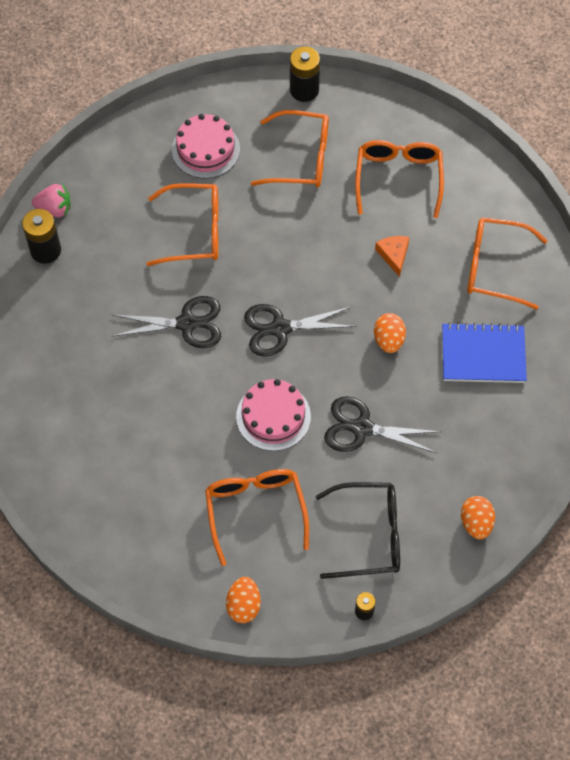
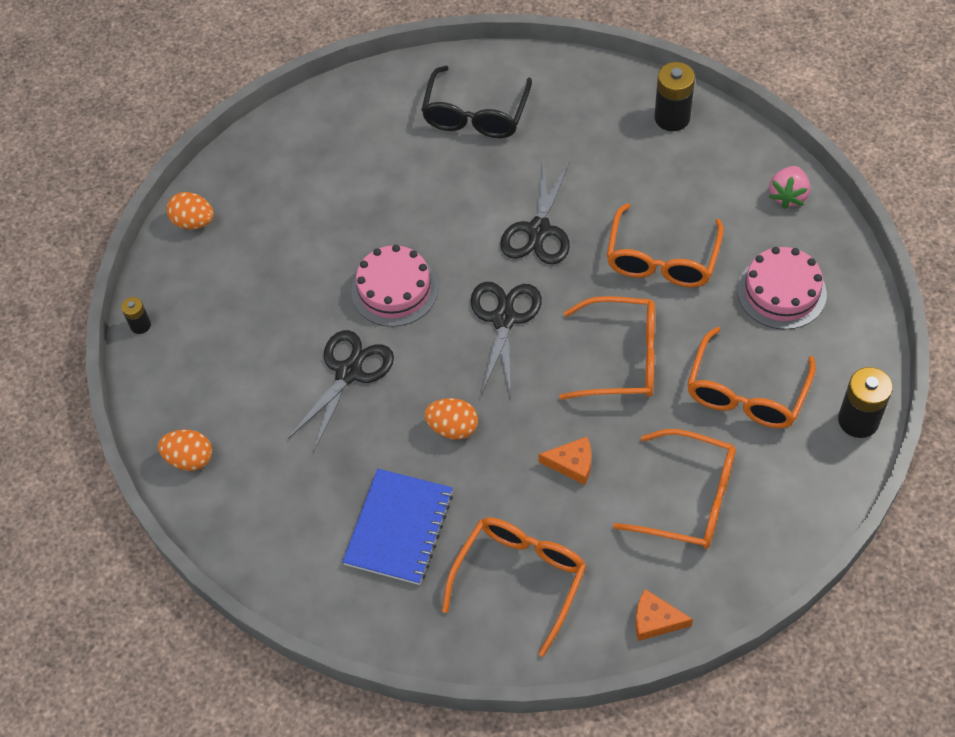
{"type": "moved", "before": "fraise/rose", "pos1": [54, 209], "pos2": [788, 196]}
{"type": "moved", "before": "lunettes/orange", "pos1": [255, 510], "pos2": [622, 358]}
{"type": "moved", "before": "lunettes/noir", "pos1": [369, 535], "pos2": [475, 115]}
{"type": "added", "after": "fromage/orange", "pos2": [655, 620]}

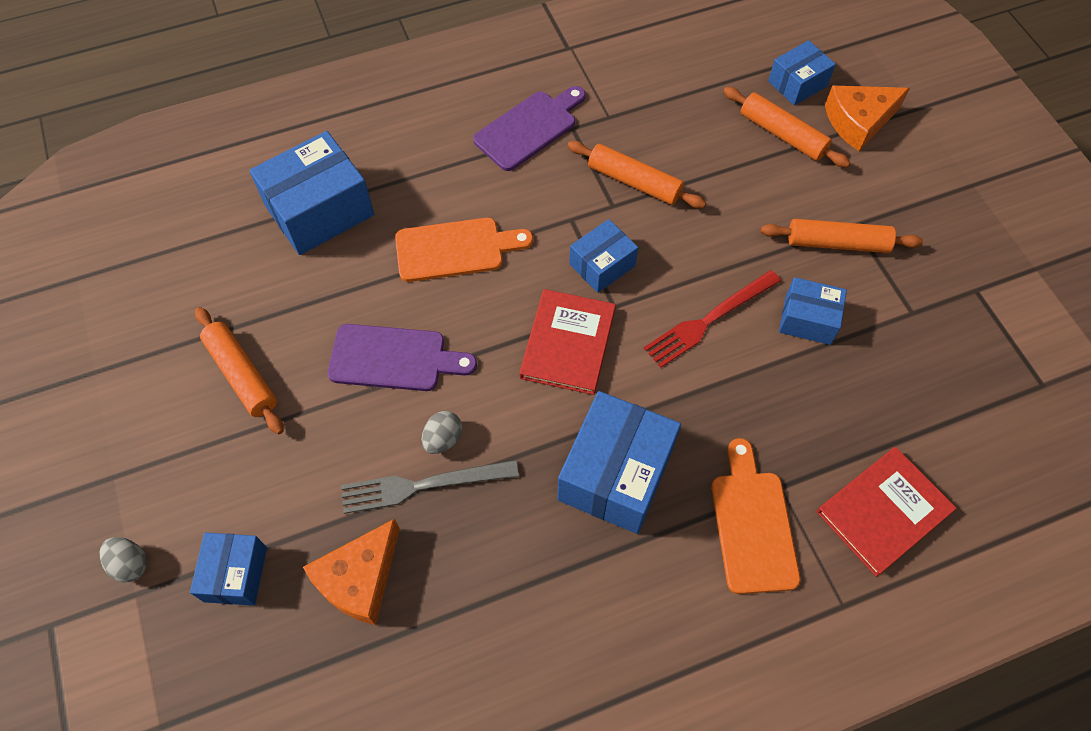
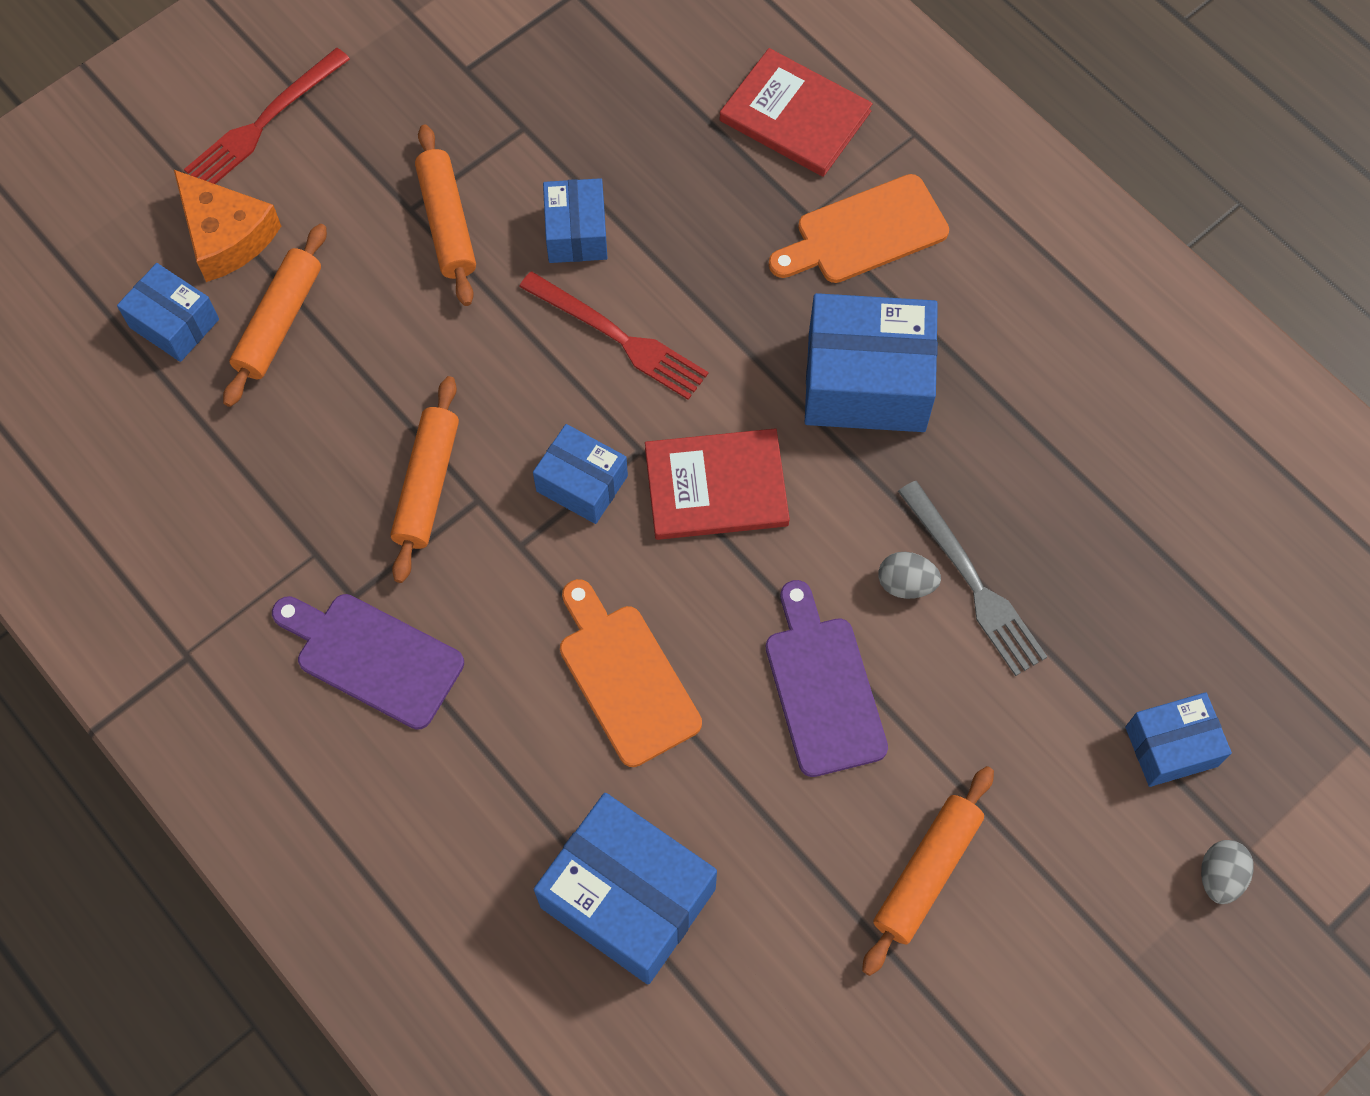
{"type": "removed", "before": "fromage/orange", "pos1": [359, 579]}
{"type": "added", "after": "fourchette/rouge", "pos2": [264, 122]}

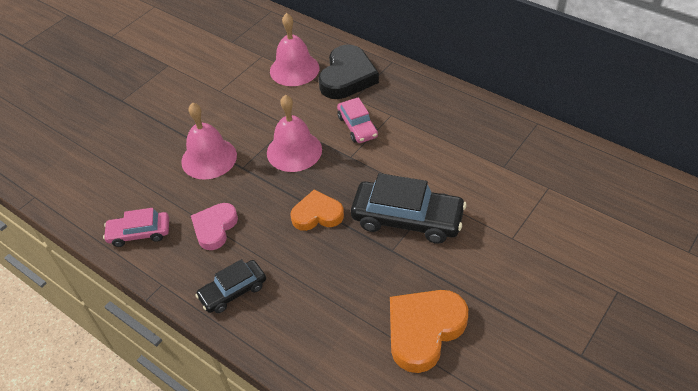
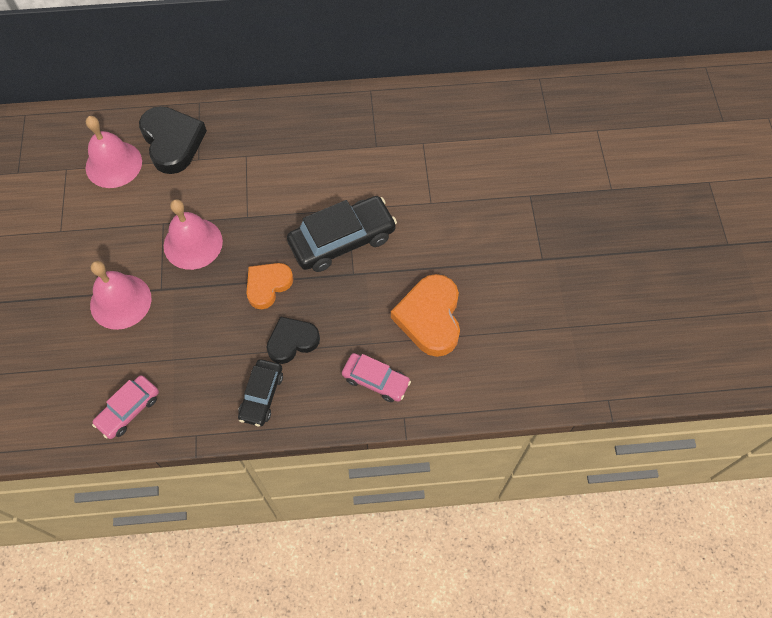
{"type": "removed", "before": "cœur/rose", "pos1": [215, 228]}
{"type": "moved", "before": "voiture/rose", "pos1": [357, 126], "pos2": [376, 380]}
{"type": "added", "after": "cœur/noir", "pos2": [292, 341]}

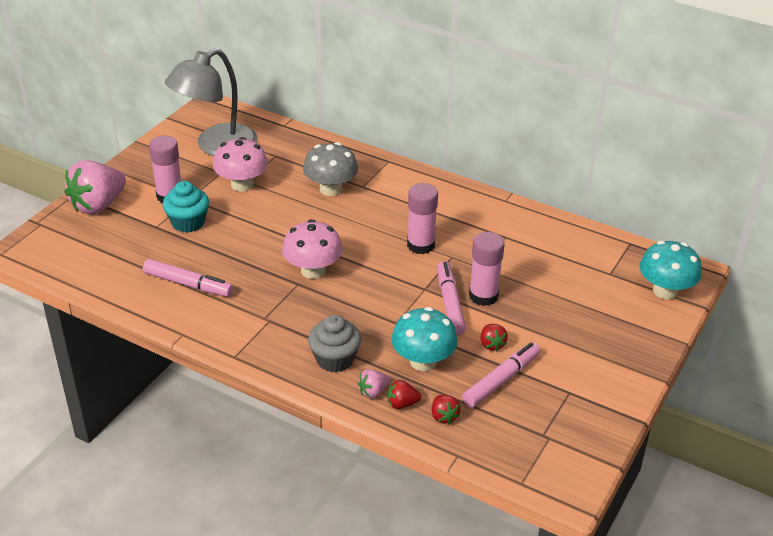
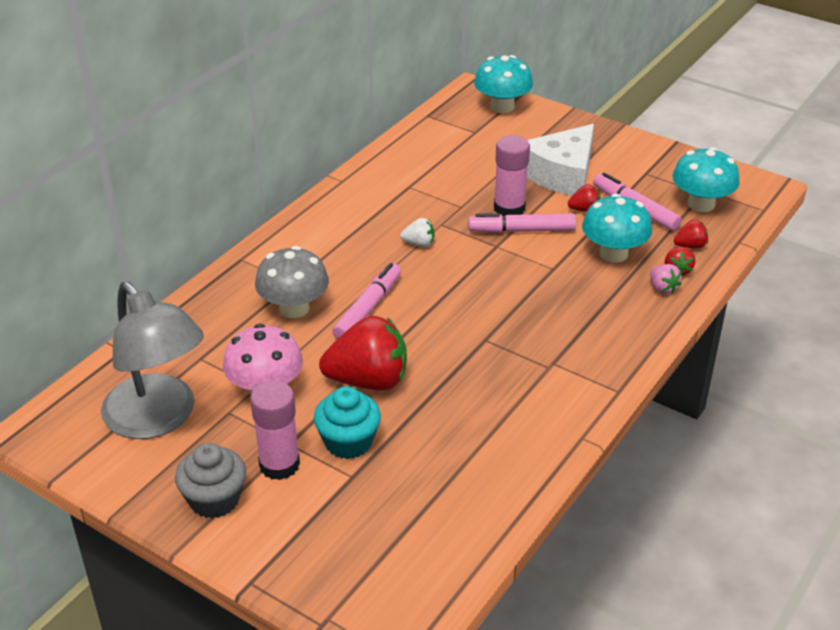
{"type": "removed", "before": "fraise/rose", "pos1": [98, 205]}
{"type": "moved", "before": "feutre/rose", "pos1": [188, 284], "pos2": [368, 308]}
{"type": "removed", "before": "champignon/rose", "pos1": [313, 270]}
{"type": "moved", "before": "muffin/gris", "pos1": [335, 359], "pos2": [214, 500]}
{"type": "replaced", "before": "bâton de colle/rose", "after": "fraise/blanc", "pos1": [420, 245], "pos2": [419, 243]}
{"type": "added", "after": "fraise/rouge", "pos2": [368, 381]}
{"type": "added", "after": "fromage/blanc", "pos2": [561, 174]}
{"type": "added", "after": "champignon/turquoise", "pos2": [701, 204]}

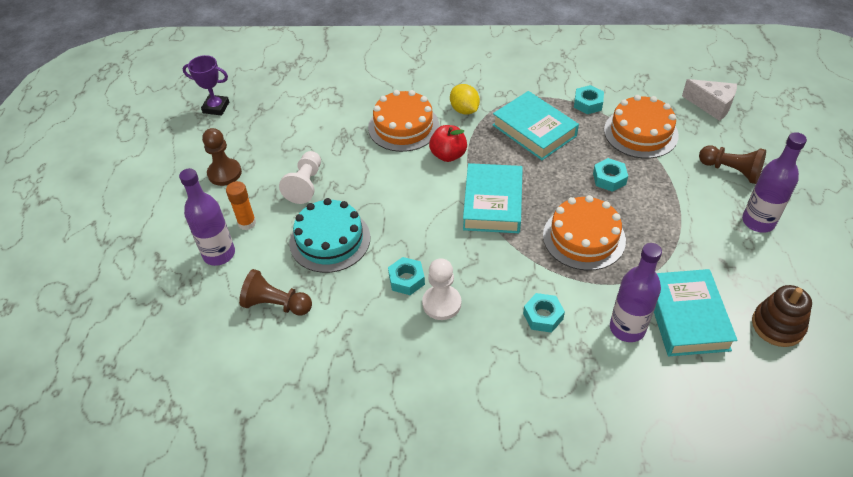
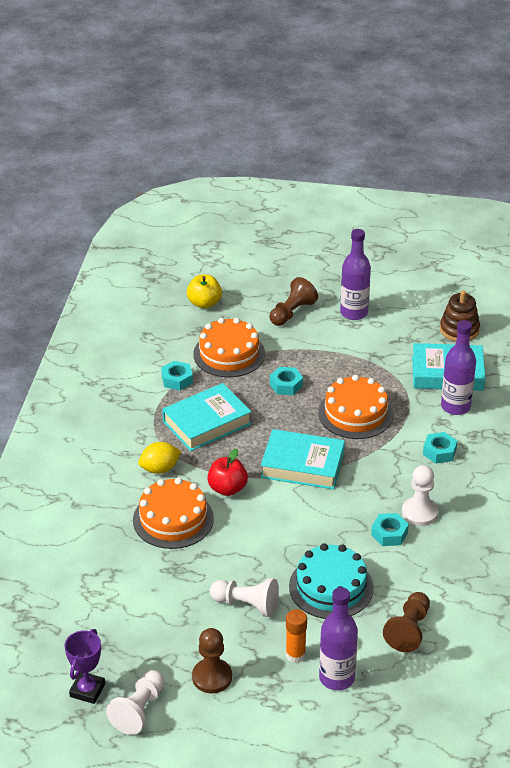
{"type": "replaced", "before": "fromage/blanc", "after": "pomme/jaune", "pos1": [711, 106], "pos2": [204, 303]}
{"type": "added", "after": "pion/blanc", "pos2": [139, 710]}

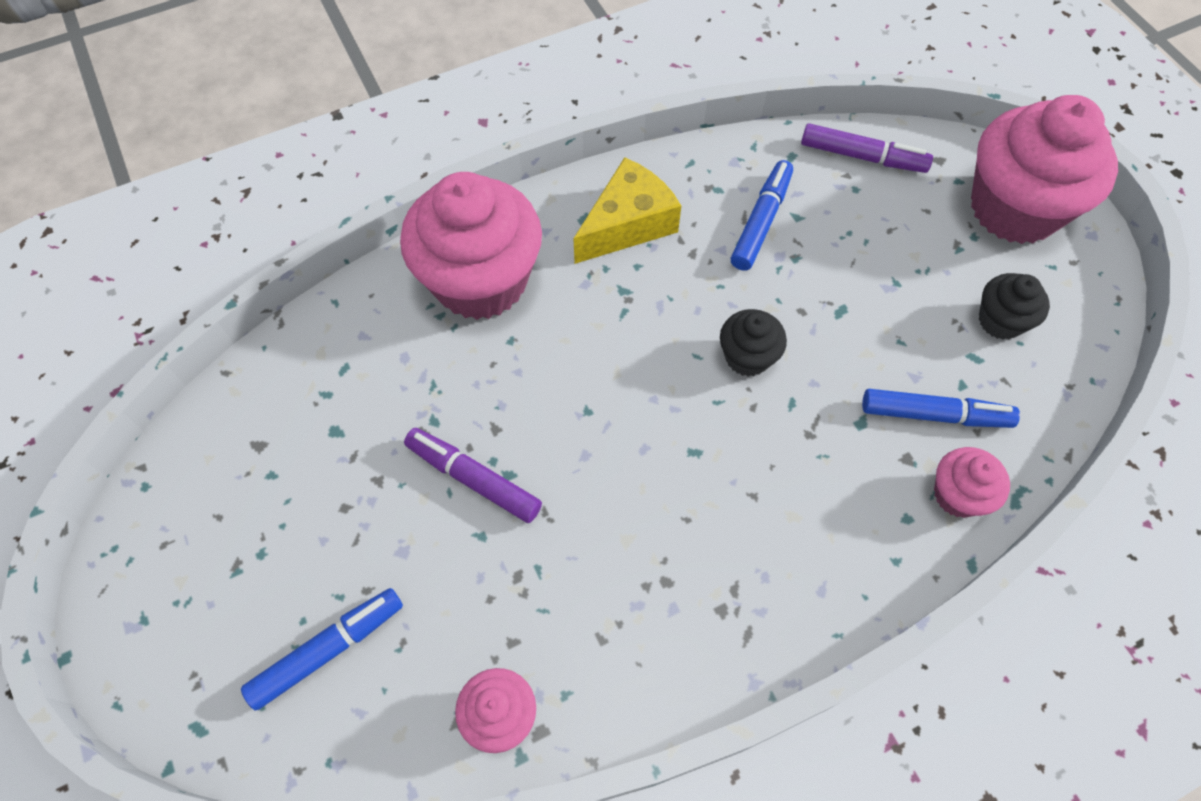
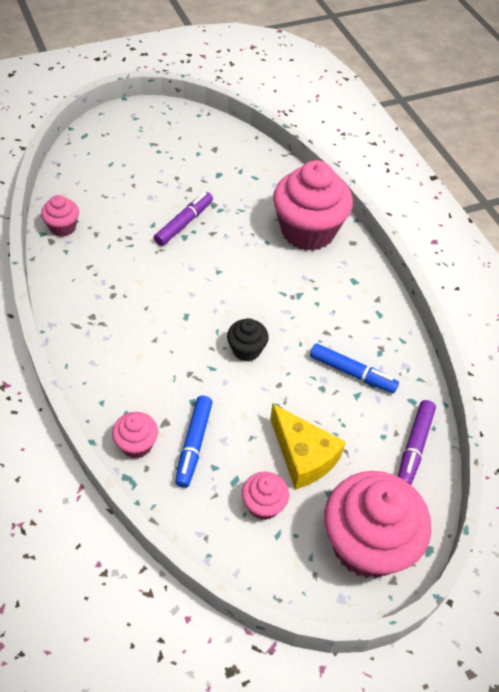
{"type": "removed", "before": "feutre/bleu", "pos1": [328, 650]}
{"type": "moved", "before": "fromage/jaune", "pos1": [628, 224], "pos2": [303, 456]}
{"type": "recoloured", "before": "muffin/noir", "after": "muffin/rose", "pos1": [1000, 321], "pos2": [263, 505]}

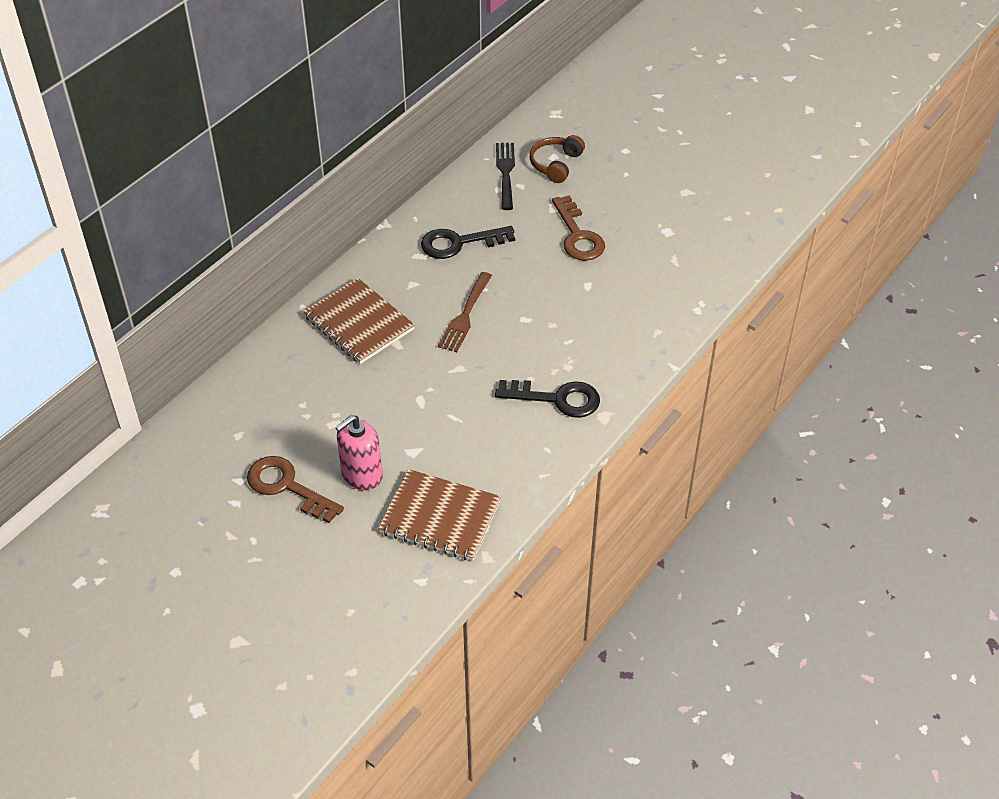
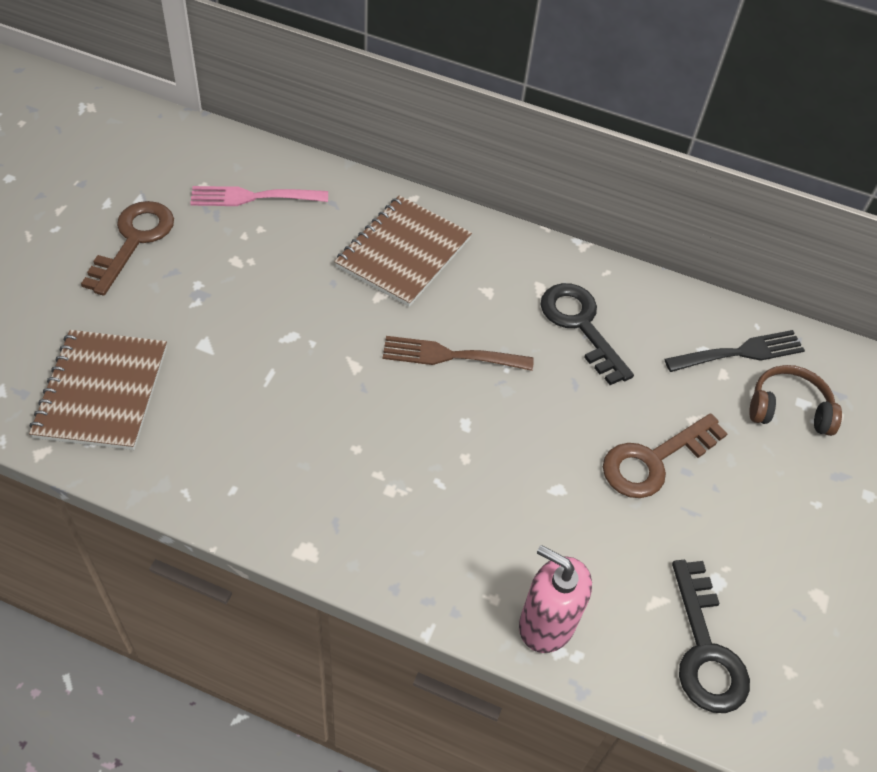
{"type": "moved", "before": "distributeur de savon/rose", "pos1": [362, 475], "pos2": [546, 624]}
{"type": "moved", "before": "clé/noir", "pos1": [557, 399], "pos2": [705, 649]}
{"type": "added", "after": "fourchette/rose", "pos2": [252, 197]}

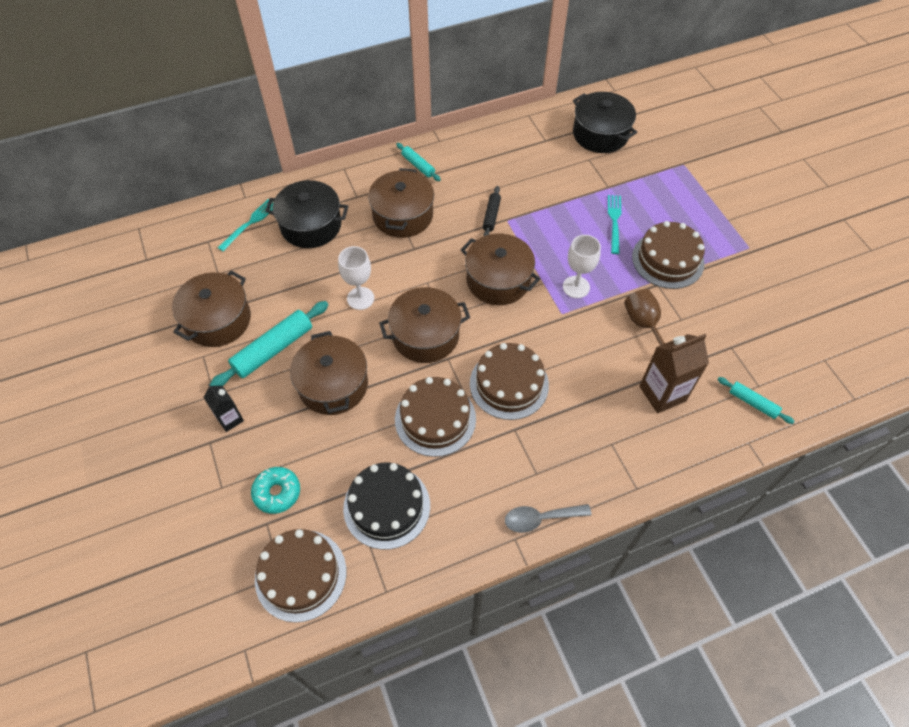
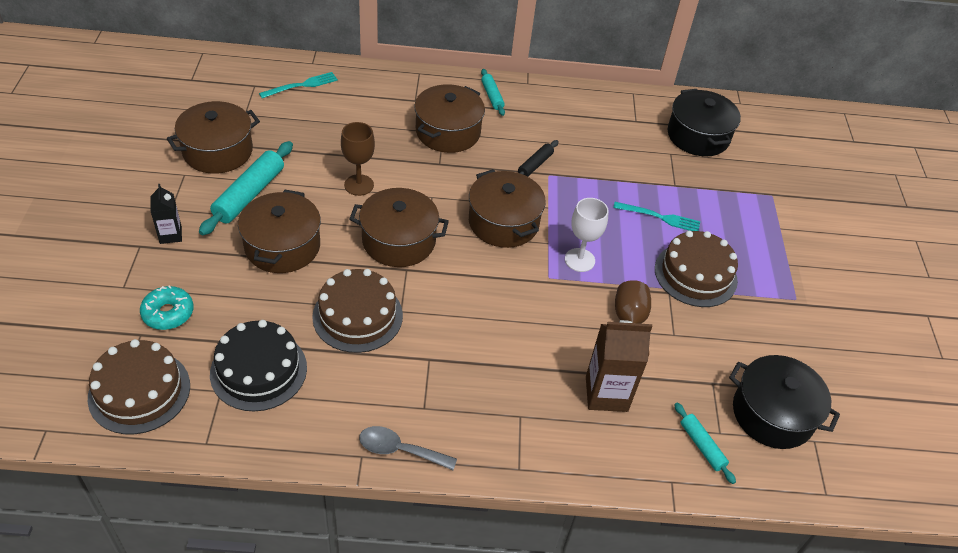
{"type": "turned", "before": "rouleau à pâtisserie/turquoise", "pos1": [273, 349], "pos2": [249, 194], "turn": -45}
{"type": "moved", "before": "marmite/noir", "pos1": [311, 225], "pos2": [772, 414]}
{"type": "recoloured", "before": "verre à pied/blanc", "after": "verre à pied/marron", "pos1": [360, 298], "pos2": [359, 185]}
{"type": "removed", "before": "gâteau/marron", "pos1": [509, 384]}
{"type": "turned", "before": "fourchette/turquoise", "pos1": [614, 221], "pos2": [660, 217], "turn": 75}

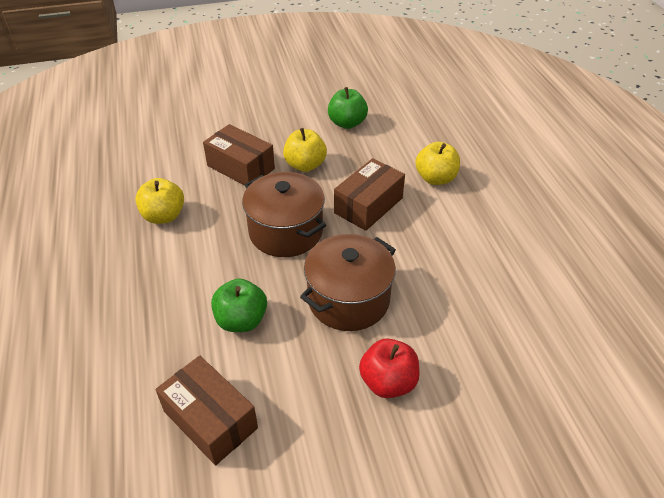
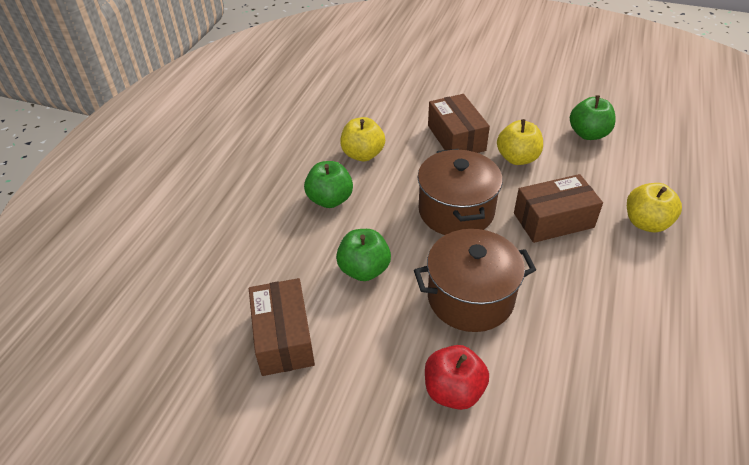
{"type": "added", "after": "pomme/vert", "pos2": [330, 200]}

